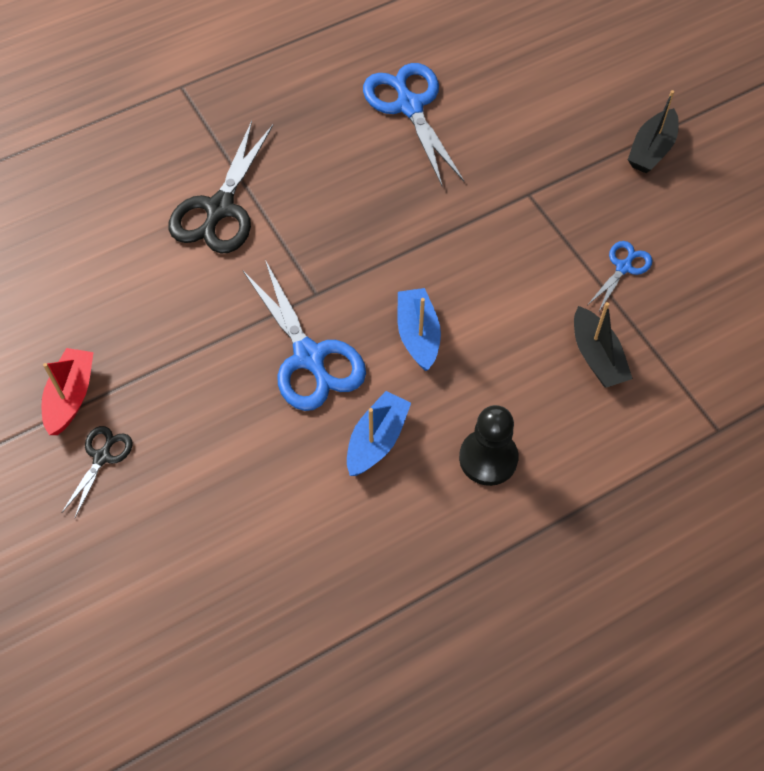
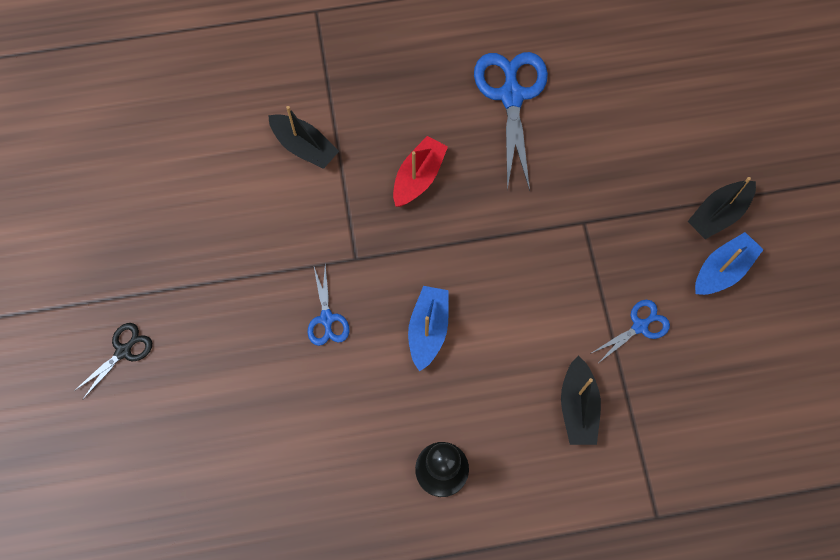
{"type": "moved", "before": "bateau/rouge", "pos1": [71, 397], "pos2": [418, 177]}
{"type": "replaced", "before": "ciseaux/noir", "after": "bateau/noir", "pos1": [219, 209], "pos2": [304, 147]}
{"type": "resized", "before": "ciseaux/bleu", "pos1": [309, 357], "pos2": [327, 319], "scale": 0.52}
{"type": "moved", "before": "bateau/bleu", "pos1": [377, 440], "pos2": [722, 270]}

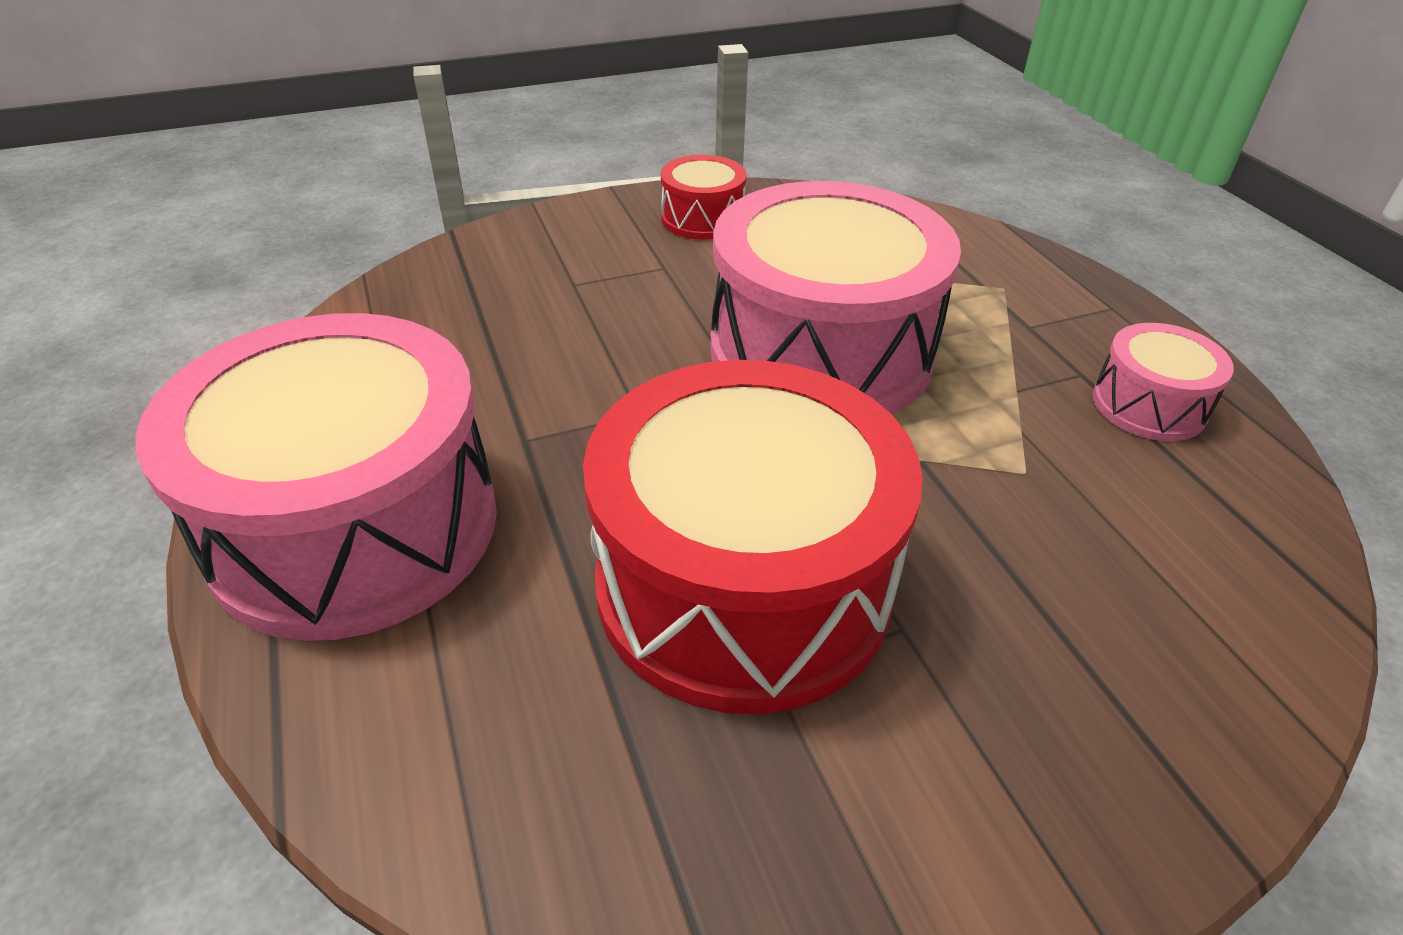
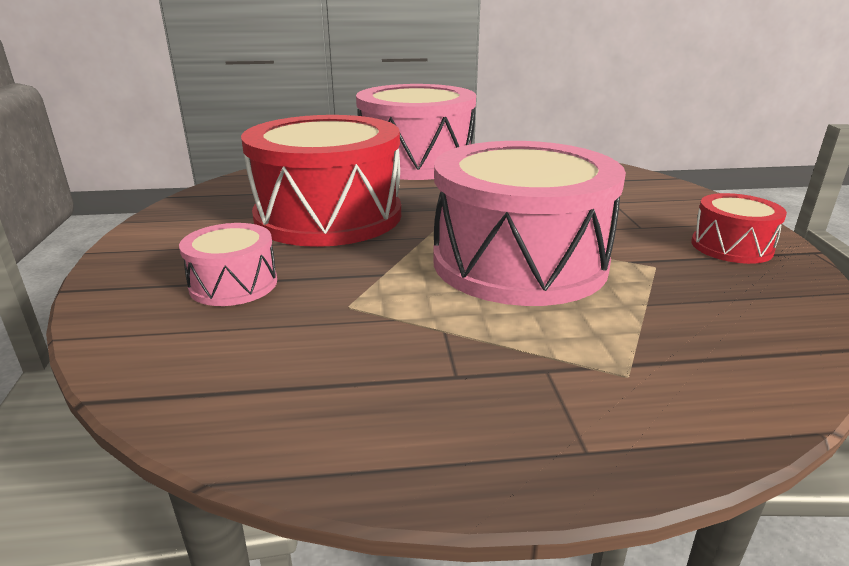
{"type": "moved", "before": "tambour/rose", "pos1": [1149, 405], "pos2": [233, 284]}

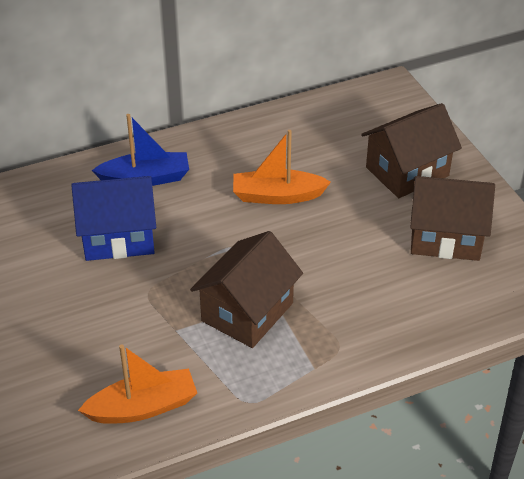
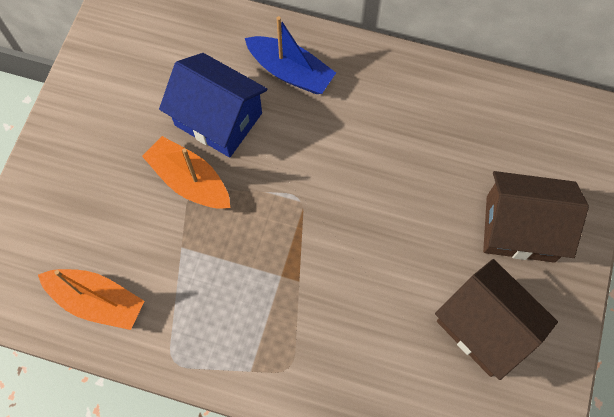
{"type": "removed", "before": "maison/marron", "pos1": [247, 312]}
{"type": "moved", "before": "bateau/orange", "pos1": [277, 196], "pos2": [190, 181]}

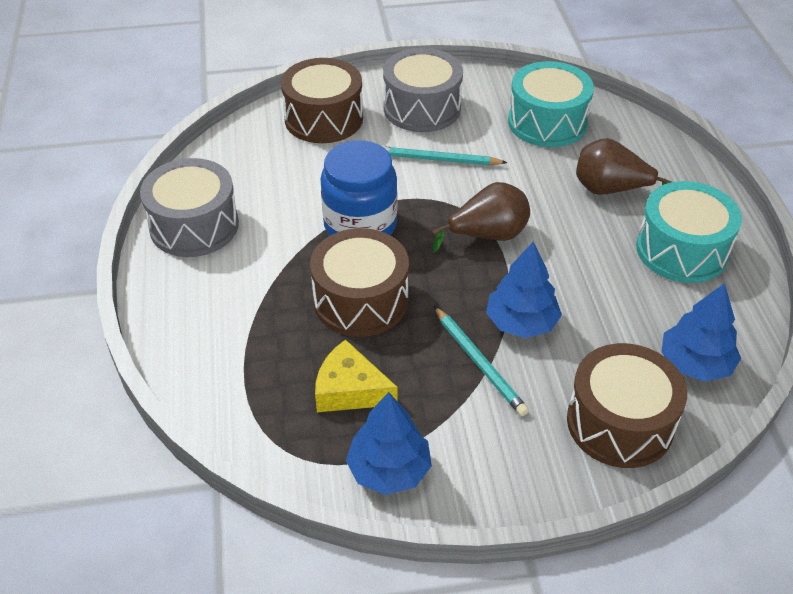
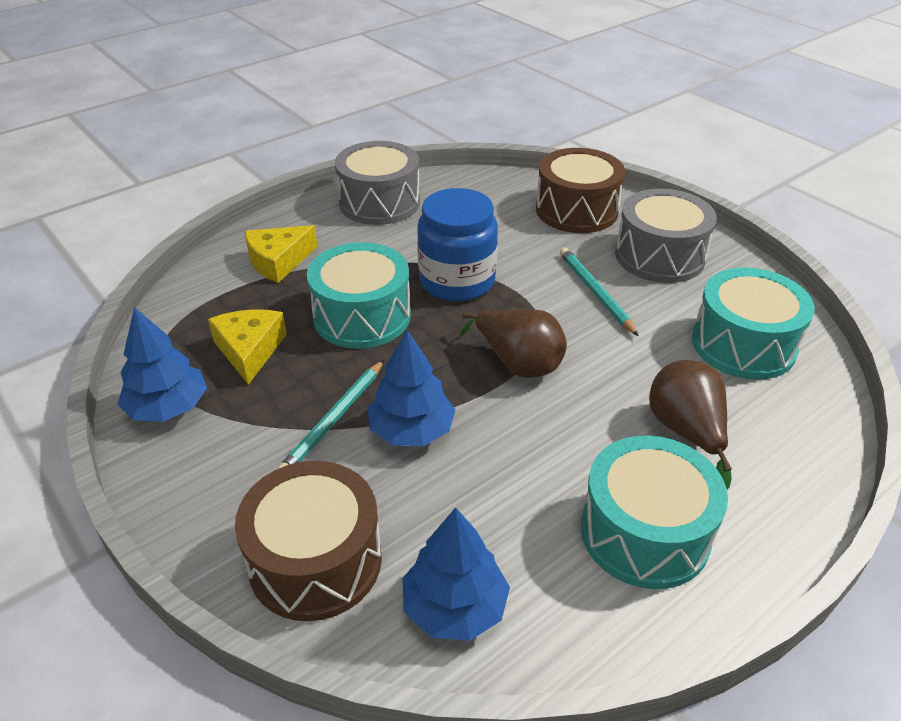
{"type": "recoloured", "before": "tambour/marron", "after": "tambour/turquoise", "pos1": [361, 300], "pos2": [362, 316]}
{"type": "added", "after": "fromage/jaune", "pos2": [278, 261]}

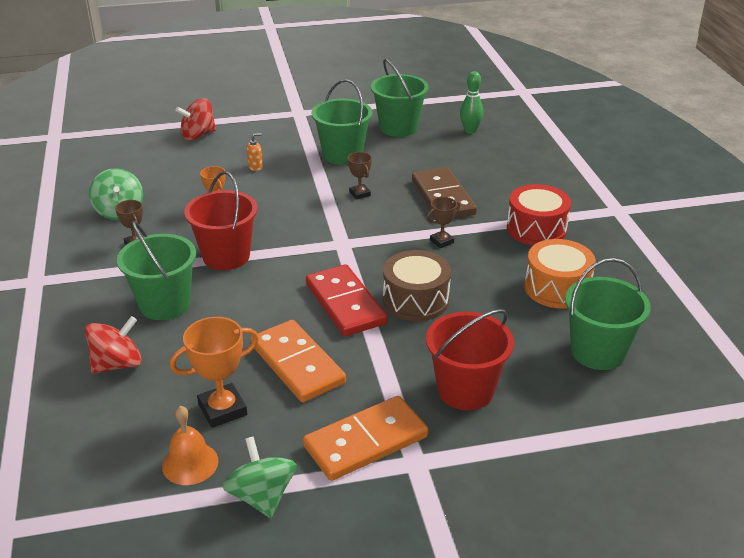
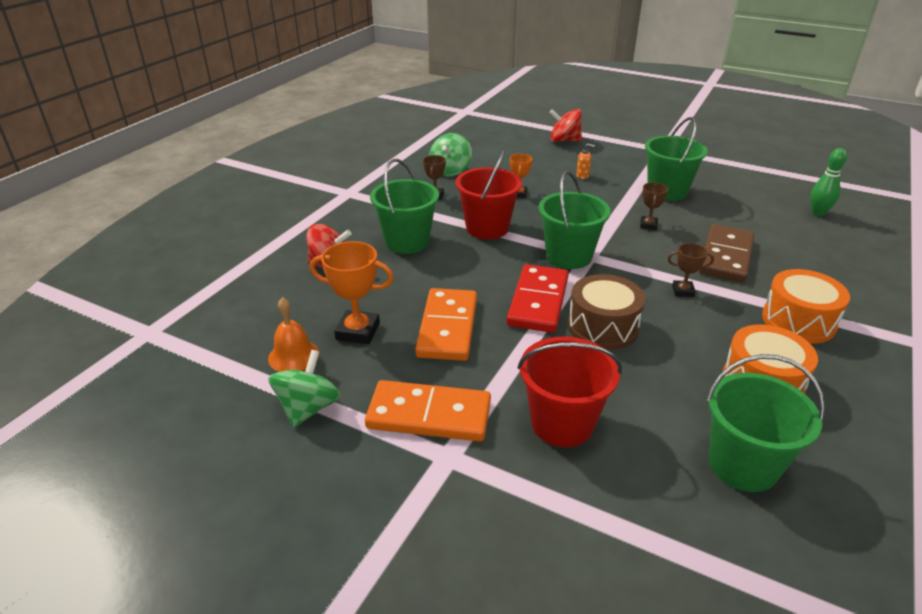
{"type": "moved", "before": "seau/vert", "pos1": [398, 128], "pos2": [568, 256]}
{"type": "recoloured", "before": "tambour/rouge", "after": "tambour/orange", "pos1": [536, 229], "pos2": [798, 321]}

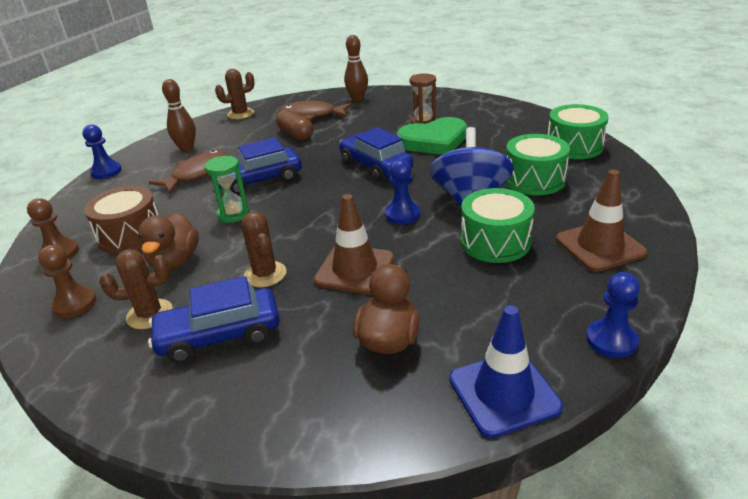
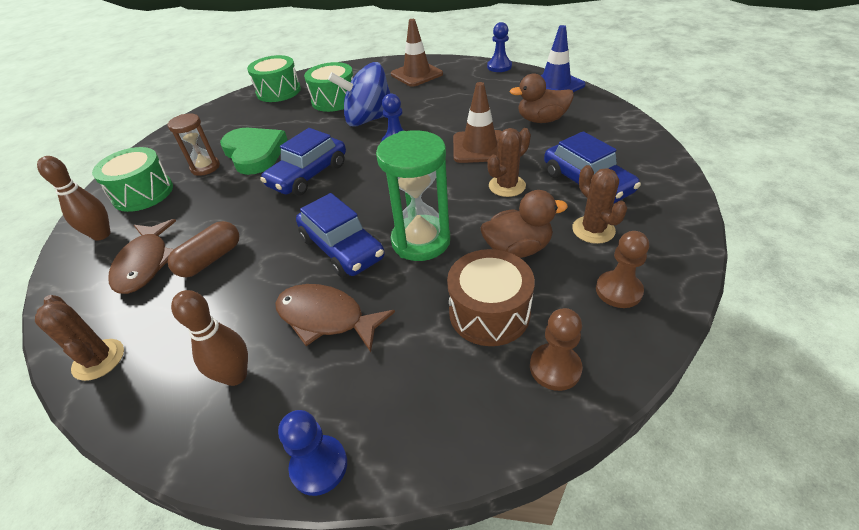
{"type": "resized", "before": "sablier/vert", "pos1": [233, 214], "pos2": [421, 241], "scale": 1.65}
{"type": "moved", "before": "tambour/vert", "pos1": [495, 242], "pos2": [143, 193]}

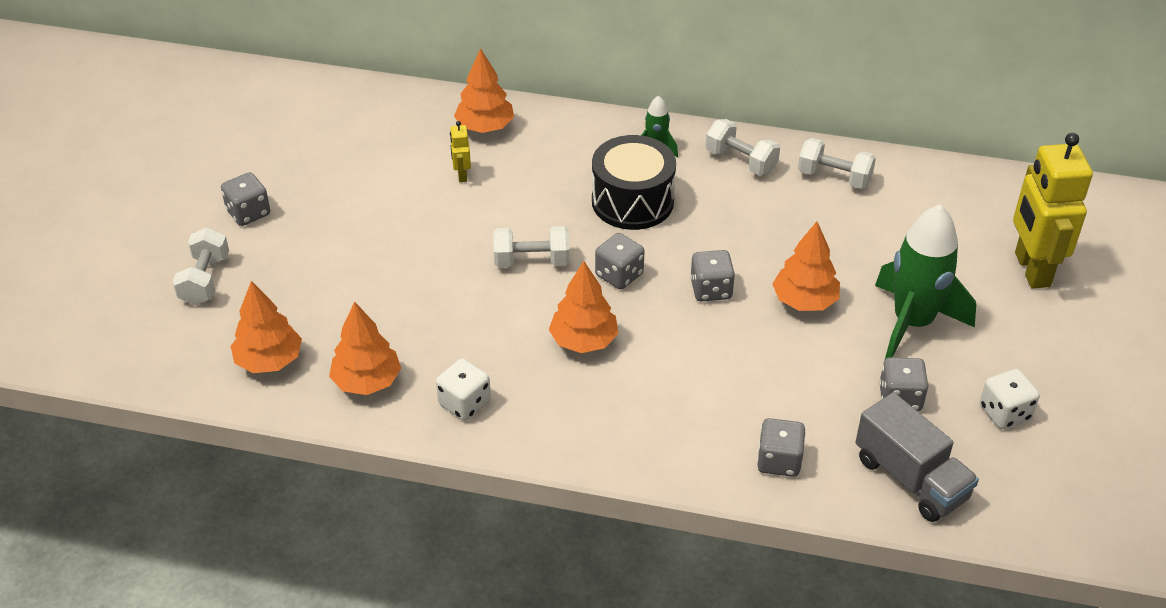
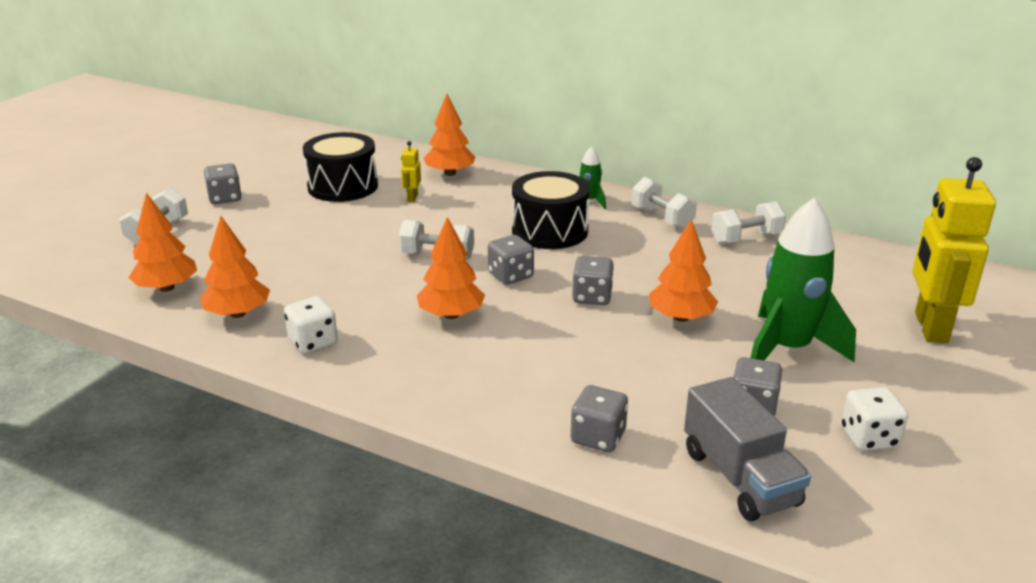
{"type": "turned", "before": "haltère/blanc", "pos1": [834, 177], "pos2": [746, 238], "turn": -60}
{"type": "added", "after": "tambour/noir", "pos2": [343, 186]}

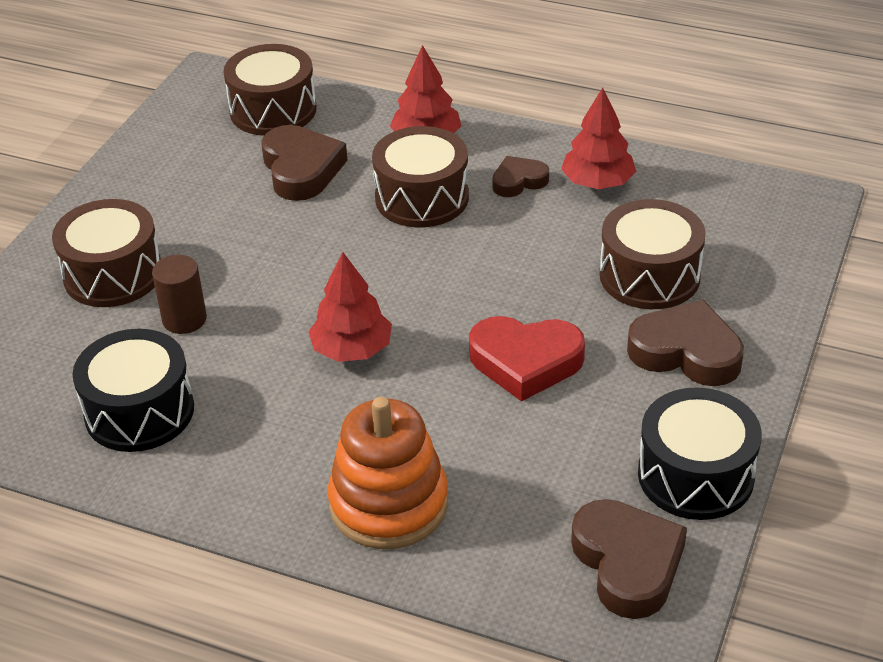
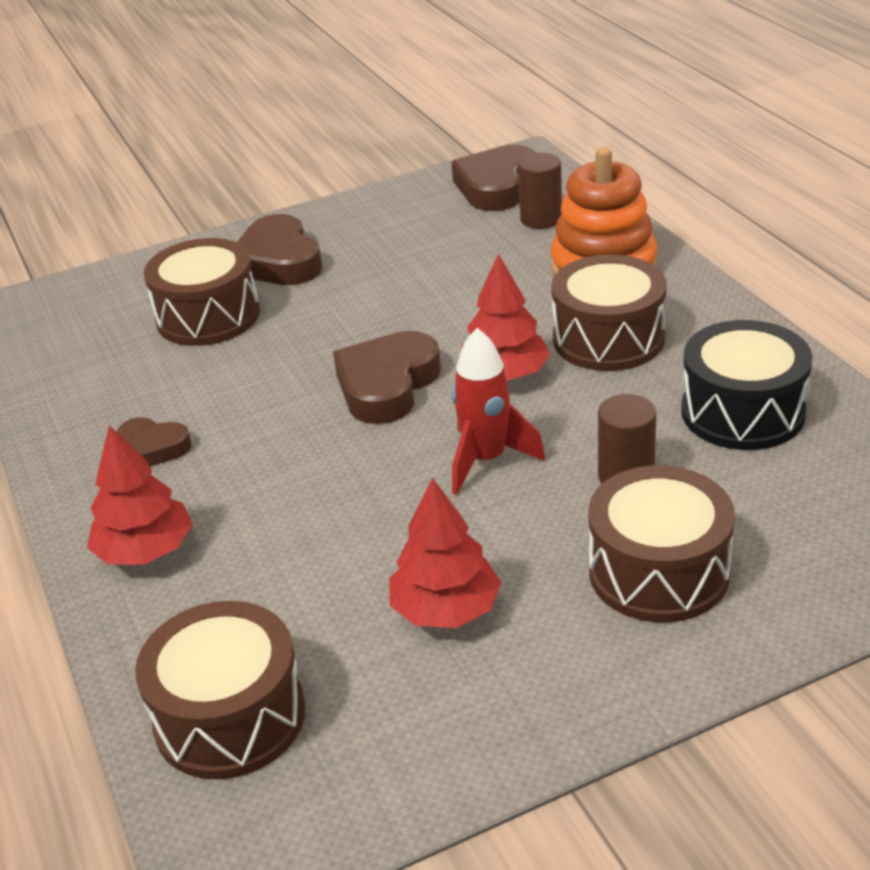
{"type": "moved", "before": "cœur/marron", "pos1": [301, 169], "pos2": [387, 385]}
{"type": "moved", "before": "tambour/marron", "pos1": [422, 198], "pos2": [608, 338]}
{"type": "removed", "before": "cœur/rouge", "pos1": [525, 362]}
{"type": "moved", "before": "arbre/rouge", "pos1": [597, 183], "pos2": [446, 609]}
{"type": "removed", "before": "tambour/noir", "pos1": [695, 475]}
{"type": "added", "after": "fusée/rouge", "pos2": [486, 460]}
{"type": "added", "after": "cylindre/marron", "pos2": [541, 219]}

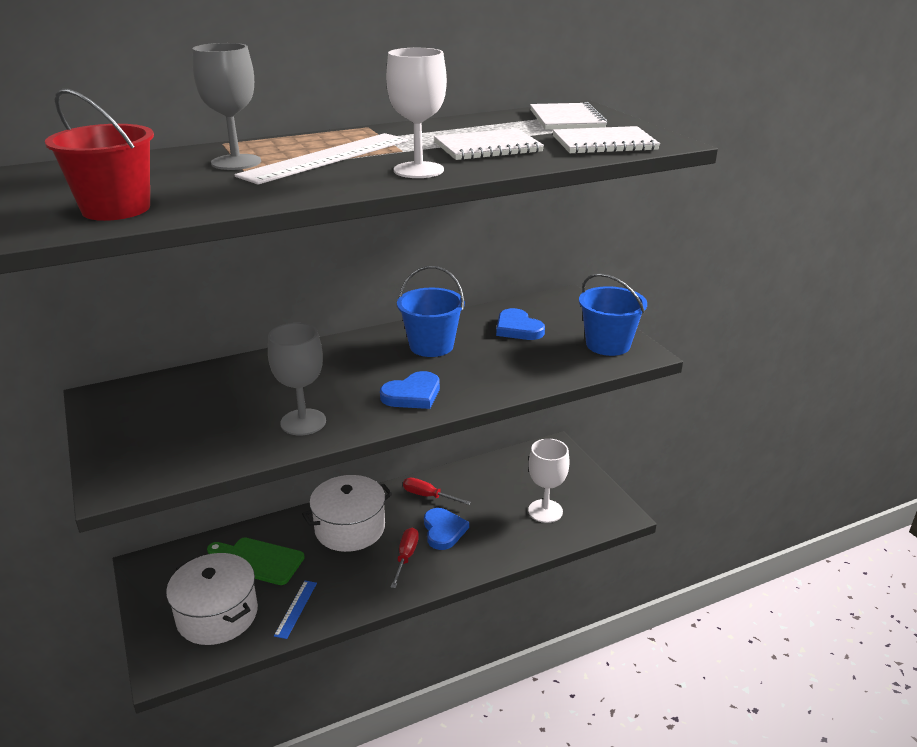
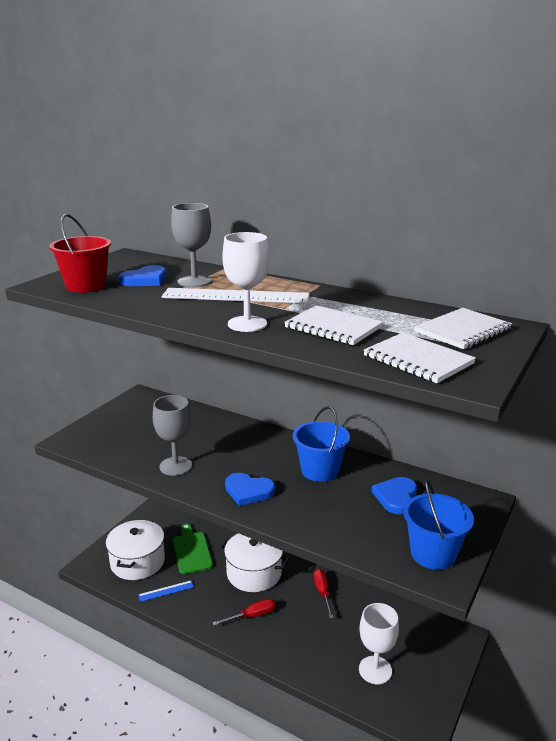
{"type": "moved", "before": "cœur/bleu", "pos1": [443, 530], "pos2": [145, 280]}

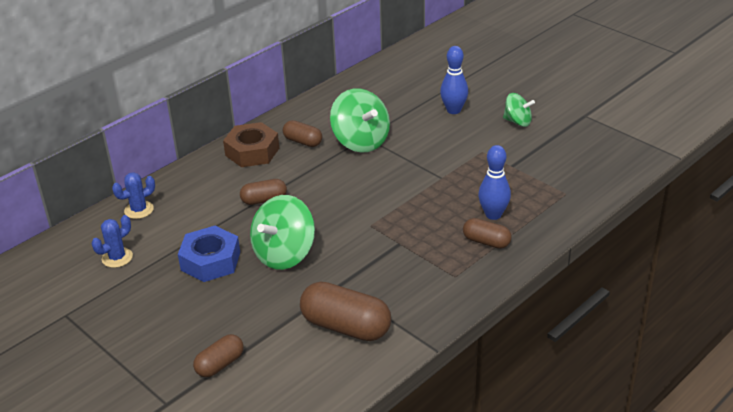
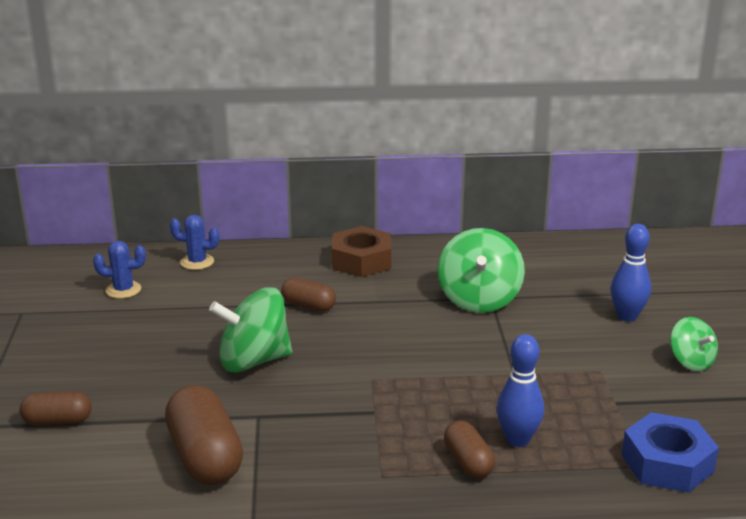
{"type": "moved", "before": "écrou/bleu", "pos1": [210, 261], "pos2": [667, 463]}
{"type": "removed", "before": "gélule/marron", "pos1": [303, 141]}

